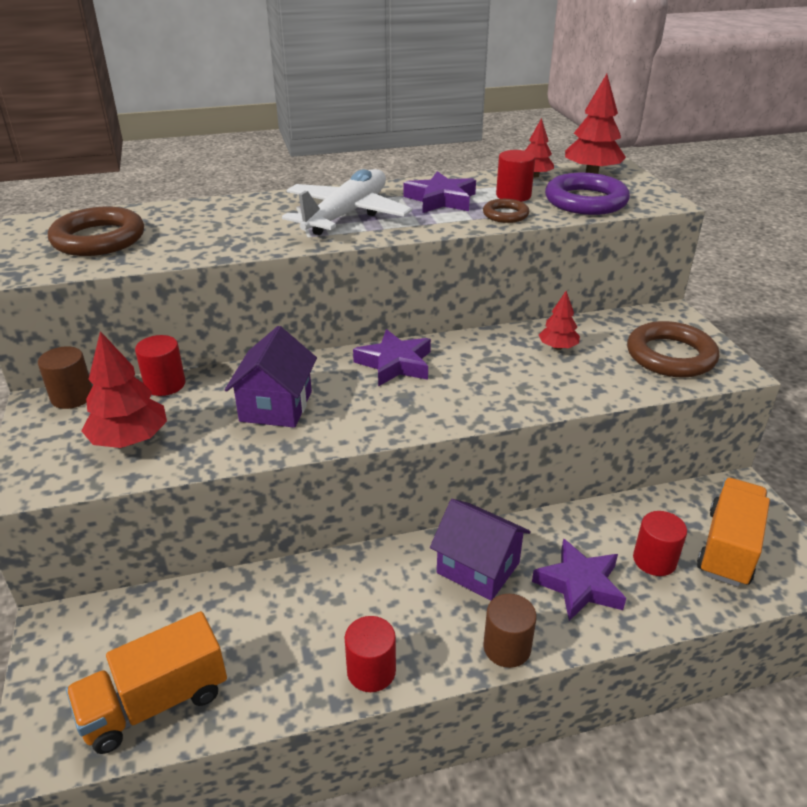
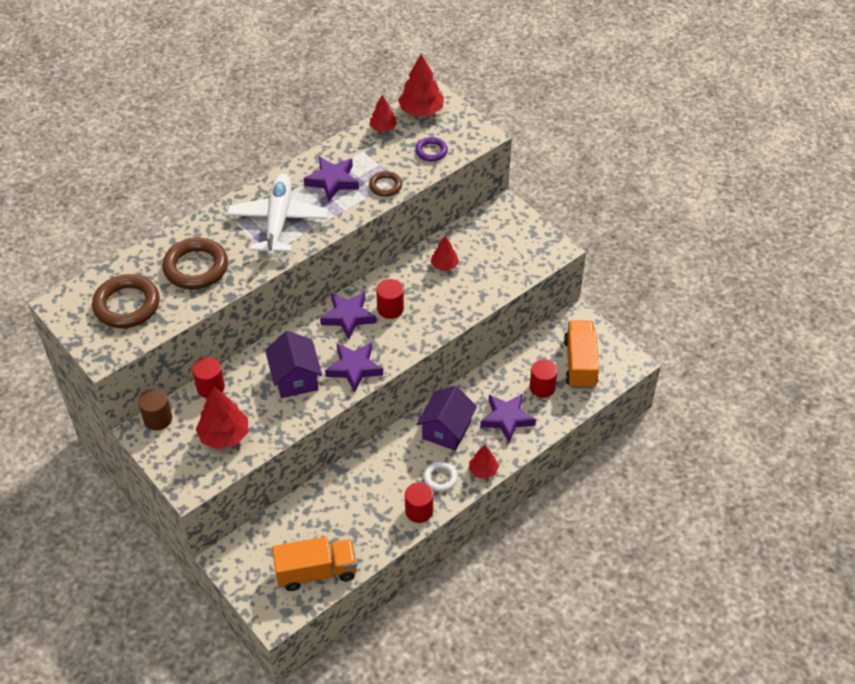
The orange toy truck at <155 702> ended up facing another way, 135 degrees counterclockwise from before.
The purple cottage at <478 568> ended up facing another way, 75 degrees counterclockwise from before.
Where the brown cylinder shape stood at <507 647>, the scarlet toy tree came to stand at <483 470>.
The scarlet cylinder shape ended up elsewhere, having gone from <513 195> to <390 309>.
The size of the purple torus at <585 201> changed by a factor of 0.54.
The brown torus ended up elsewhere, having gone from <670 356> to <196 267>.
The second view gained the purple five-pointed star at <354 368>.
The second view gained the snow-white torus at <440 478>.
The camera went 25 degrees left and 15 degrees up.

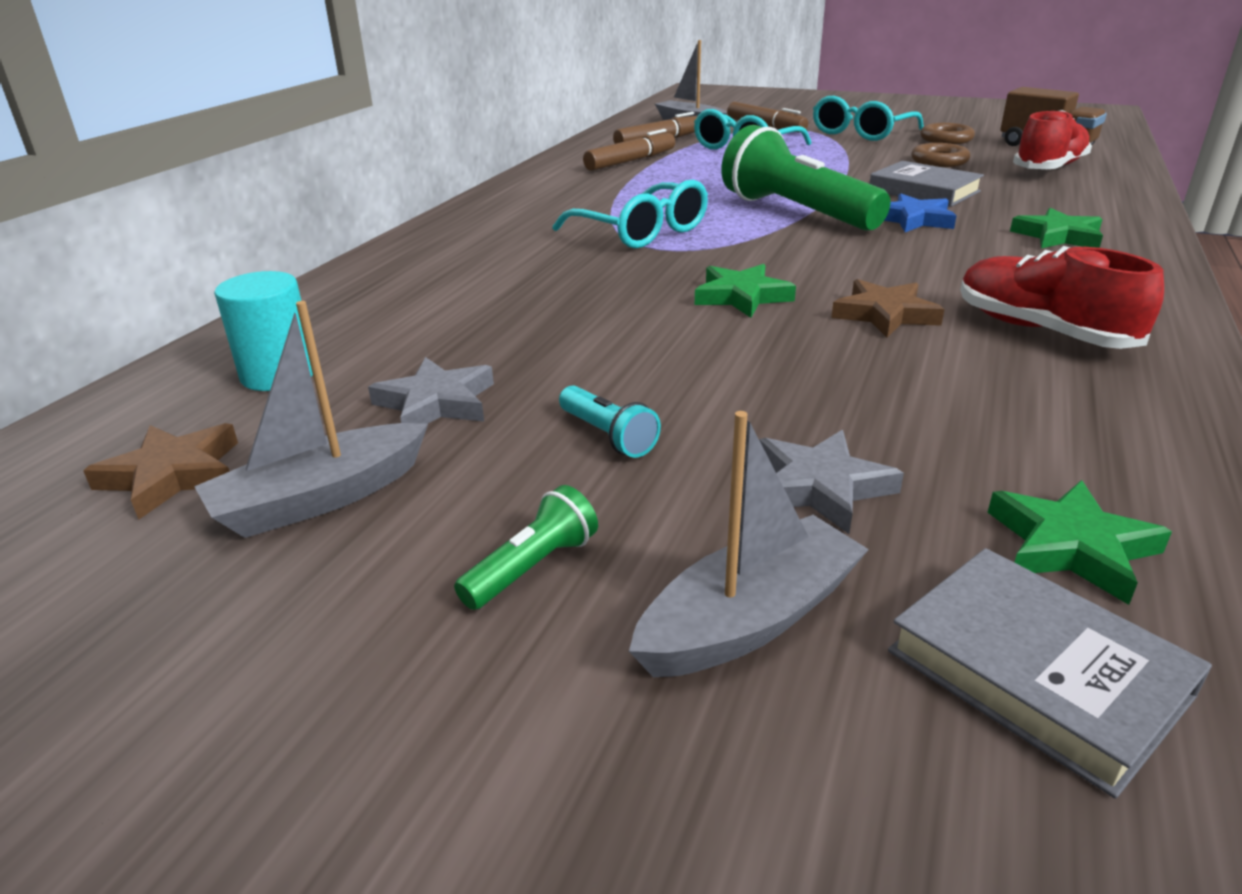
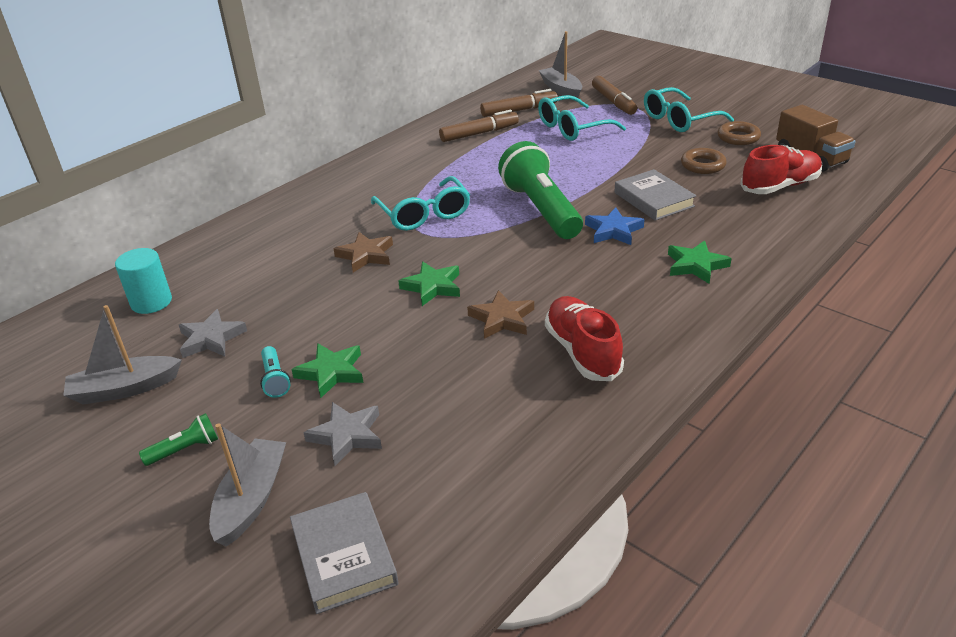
The brown five-pointed star ended up elsewhere, having gone from <172 475> to <366 255>.
The gray sailboat at <749 619> ended up facing another way, 60 degrees counterclockwise from before.
The emerald five-pointed star ended up elsewhere, having gone from <1071 546> to <331 372>.
The camera went 20 degrees right and 5 degrees up.

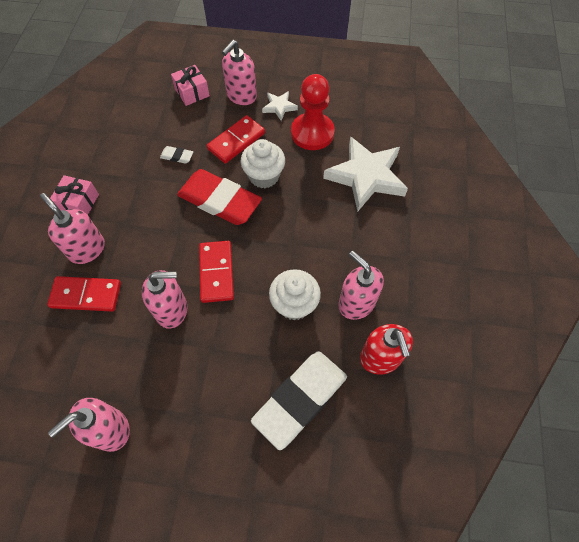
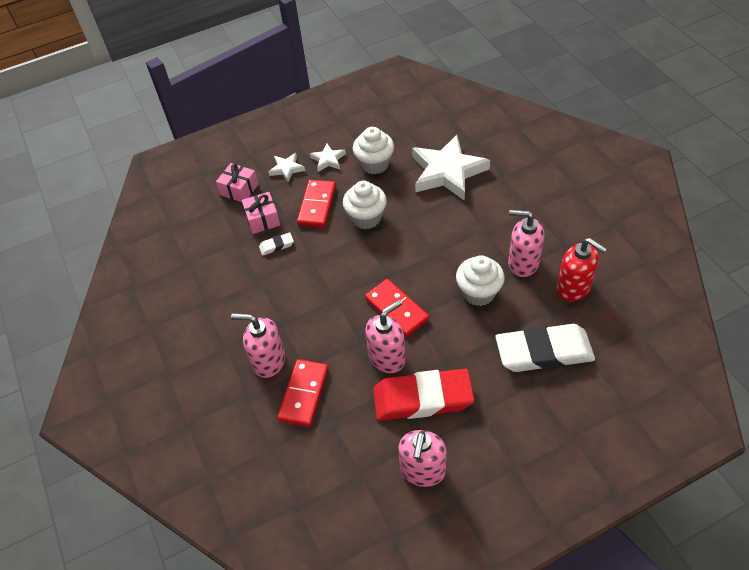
The scarlet domino at <86 295> ended up facing another way, 45 degrees counterclockwise from before.
The rosy present ended up elsewhere, having gone from <79 203> to <262 219>.
The scarlet eraser ended up elsewhere, having gone from <219 201> to <422 398>.
Where the rosy soap pump stood at <241 96>, the snow-white five-pointed star came to stand at <287 169>.
The snow-white eraser at <300 399> ended up facing another way, 75 degrees clockwise from before.
Where the scarlet pawn stood at <312 133>, the snow-white fairy cake came to stand at <374 164>.
The camera went 30 degrees left and 10 degrees down.

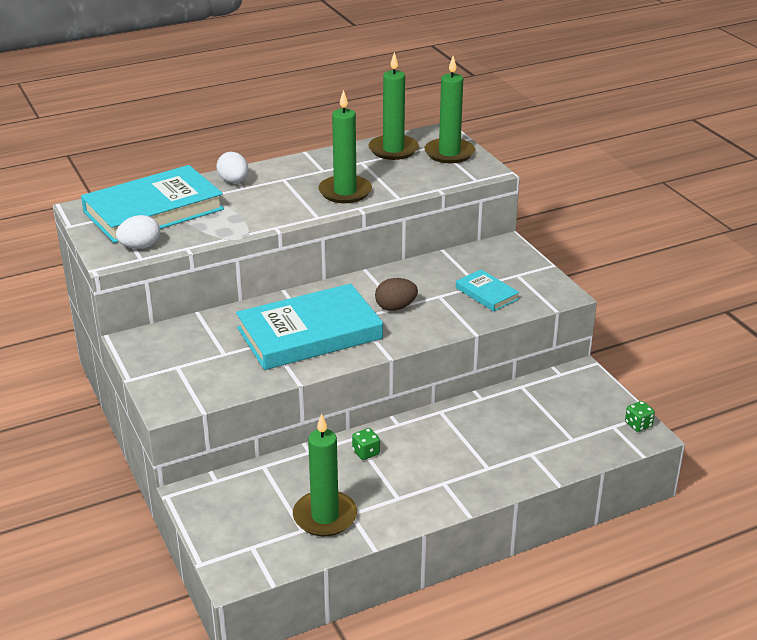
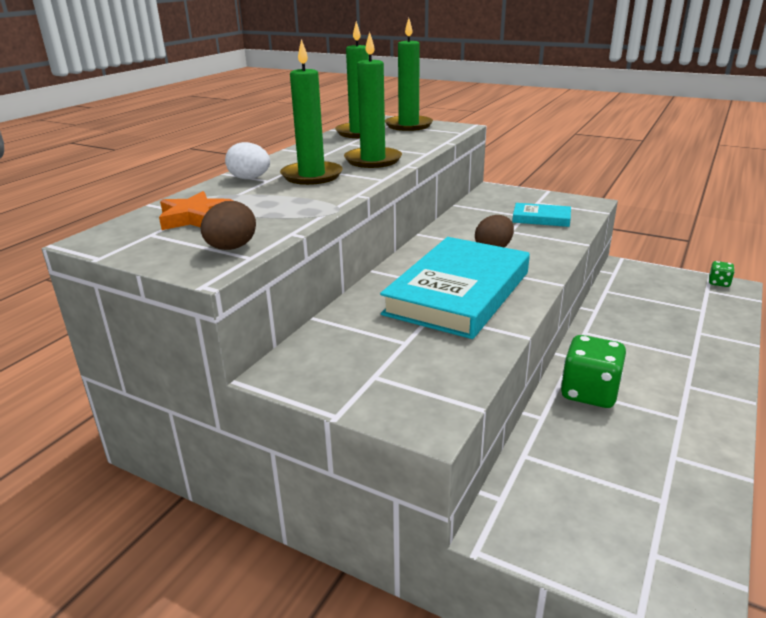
Where the turquoise book stood at <153 210>, the orange five-pointed star came to stand at <195 217>.
What was the snow-white egg at <140 247> turned into the brown egg at <231 248>.
The emerald pillar candle ended up elsewhere, having gone from <325 516> to <312 176>.
The size of the emerald die at <366 452> changed by a factor of 2.00.
The camera went 35 degrees left and 5 degrees down.

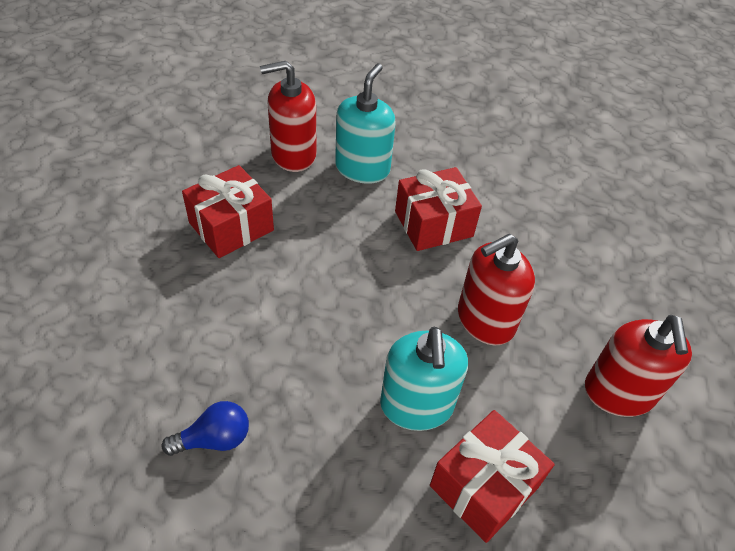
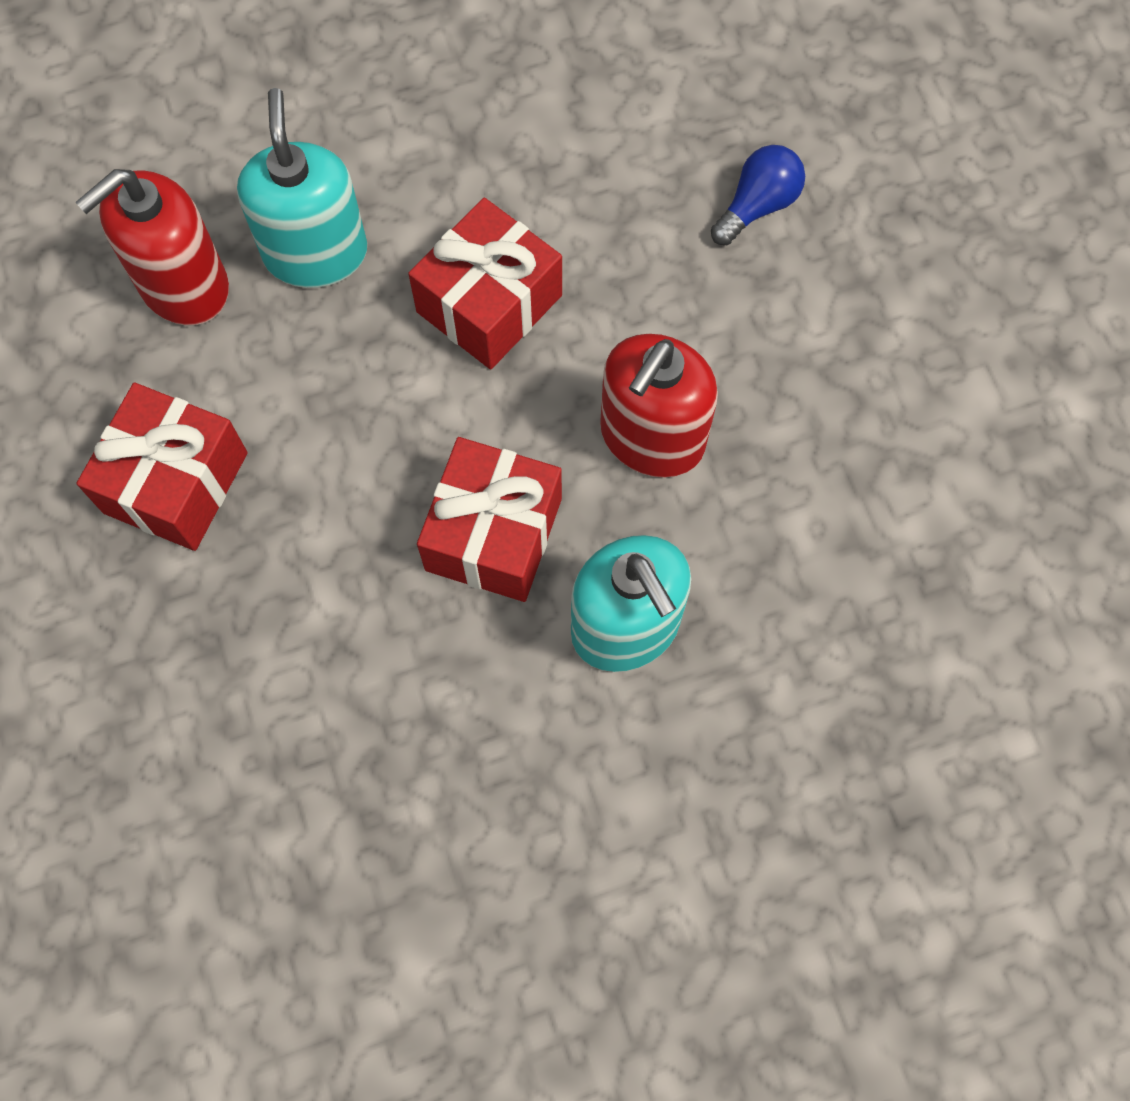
The cobalt light bulb ended up elsewhere, having gone from <214 439> to <757 206>.
The scarlet present ended up elsewhere, having gone from <484 486> to <494 534>.
The second view lost the scarlet soap pump at <618 393>.
The camera went 25 degrees left and 20 degrees up.

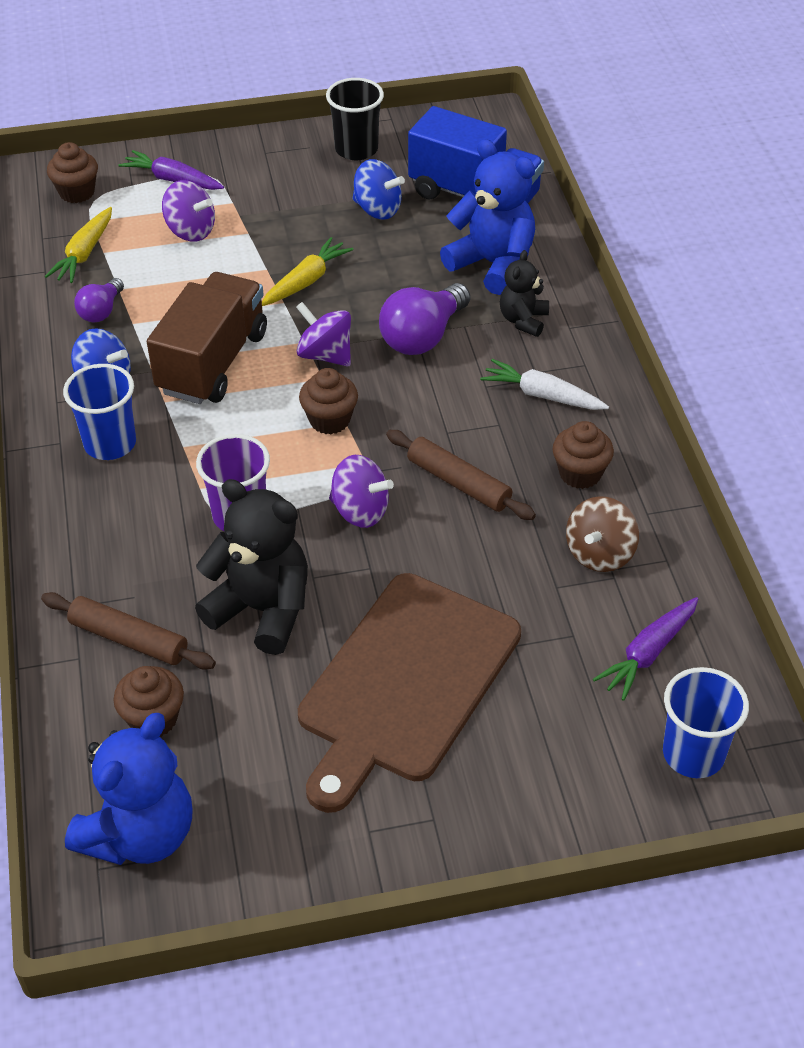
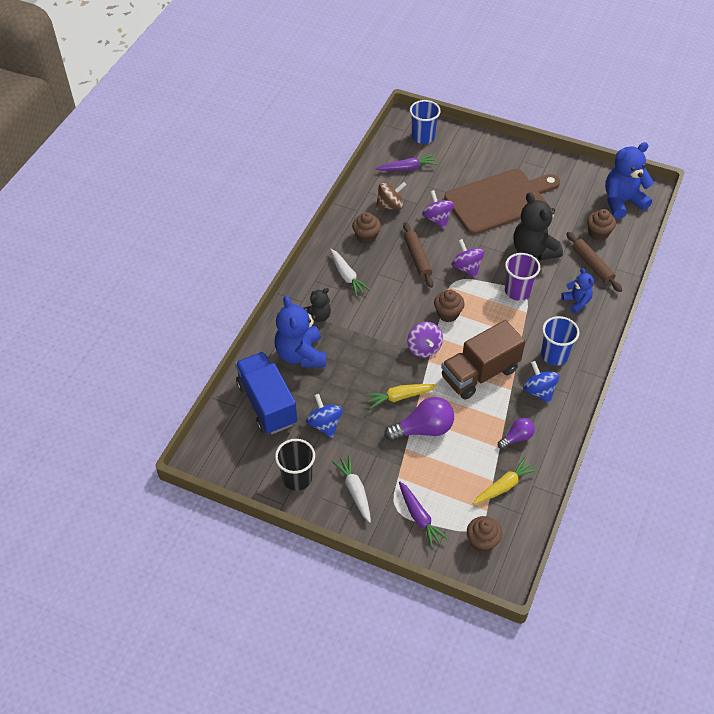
The purple toy top ended up elsewhere, having gone from <190 231> to <437 219>.
The purple light bulb ended up elsewhere, having gone from <423 336> to <423 429>.
The second view gained the snow-white toy carrot at <354 491>.
The second view gained the cobalt teddy at <576 302>.
The camera went 145 degrees left and 5 degrees up.

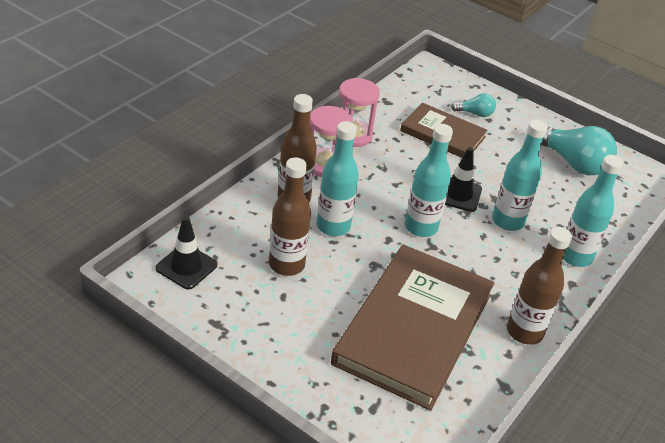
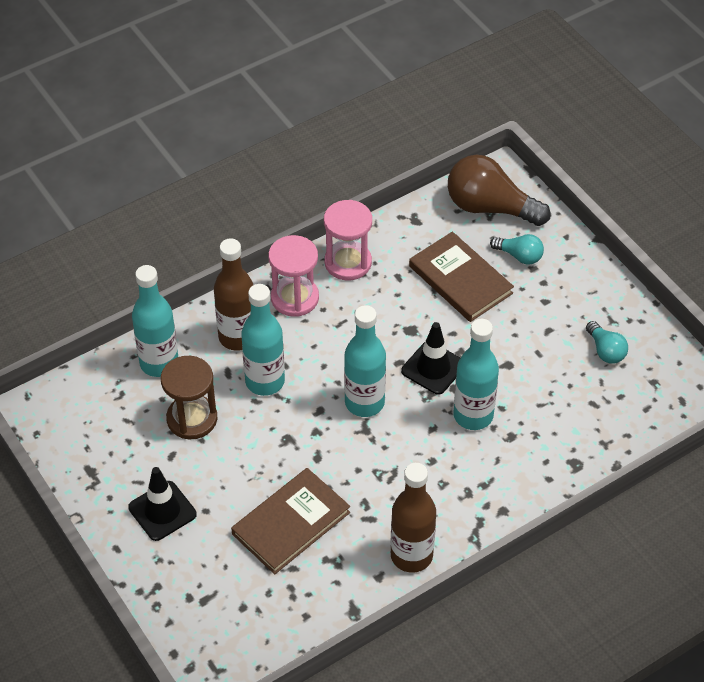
The jet-black road cone ended up elsewhere, having gone from <186 266> to <162 511>.
Where the brown drink bottle stood at <286 265>, the brown sandglass came to stand at <192 419>.
The size of the brown book at <413 328> changed by a factor of 0.56.
The size of the turquoise light bulb at <572 163> changed by a factor of 0.51.
The turquoise drink bottle ended up elsewhere, having gone from <575 256> to <159 363>.
The second view gained the brown light bulb at <490 207>.
The camera went 25 degrees right and 10 degrees up.

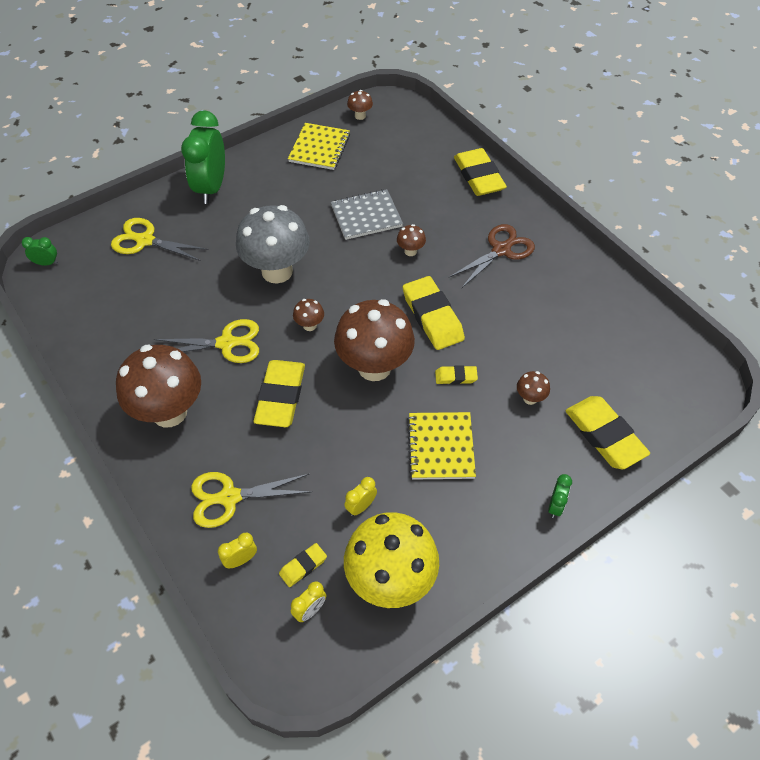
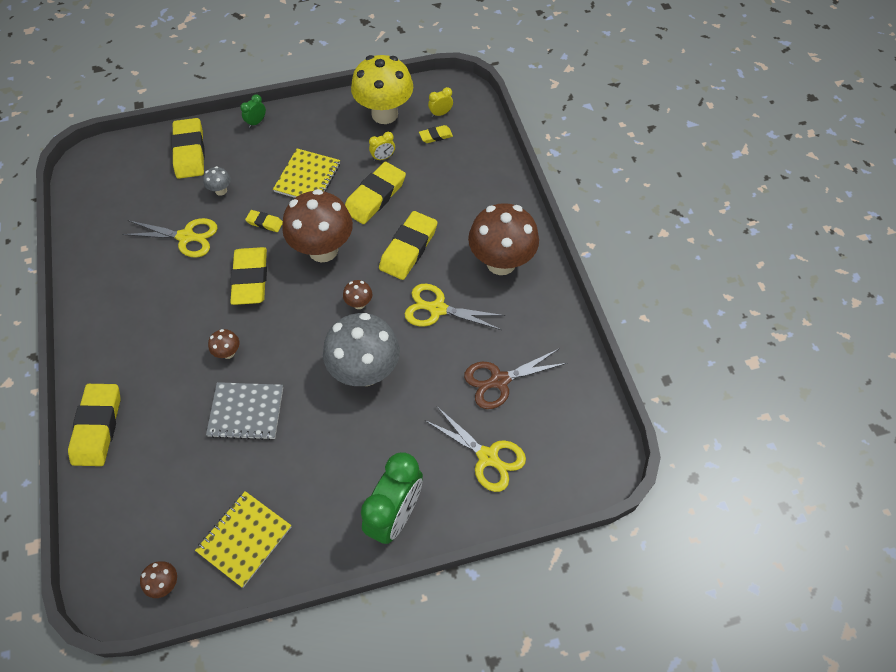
The second view lost the emerald alarm clock at <46 263>.
The yellow shears ended up elsewhere, having gone from <230 497> to <186 237>.
The second view lost the yellow alarm clock at <241 560>.
The brown shears ended up elsewhere, having gone from <501 250> to <499 380>.
What was the brown fungus at <530 398> turned into the gray fungus at <221 191>.
The second view gained the yellow eraser at <375 196>.
The camera went 160 degrees left and 5 degrees up.

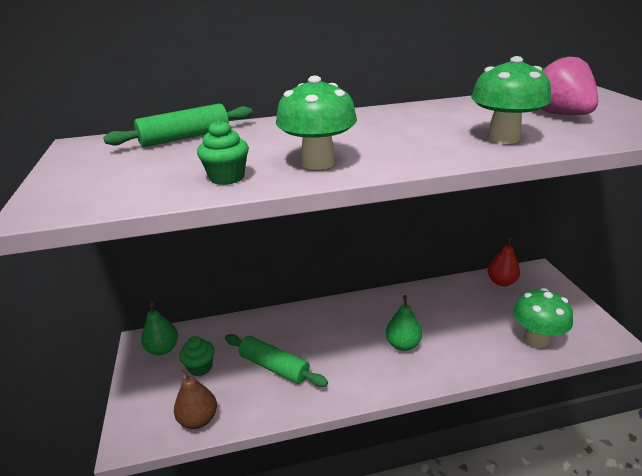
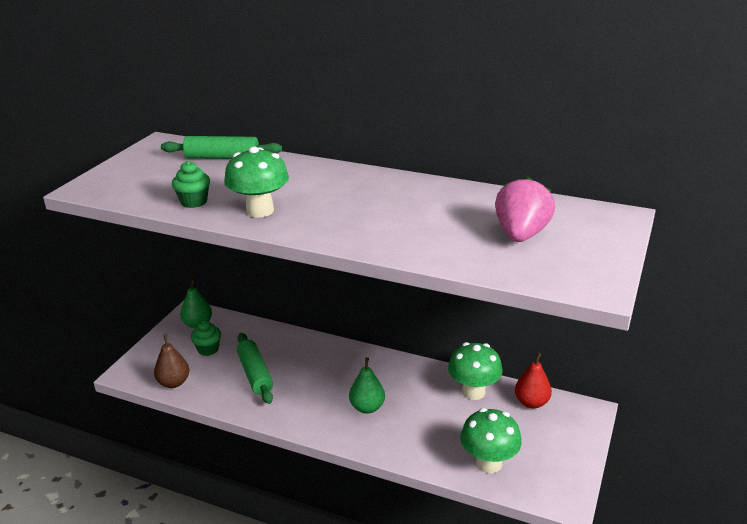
The emerald fungus ended up elsewhere, having gone from <503 138> to <473 392>.
The camera went 35 degrees right and 0 degrees up.

